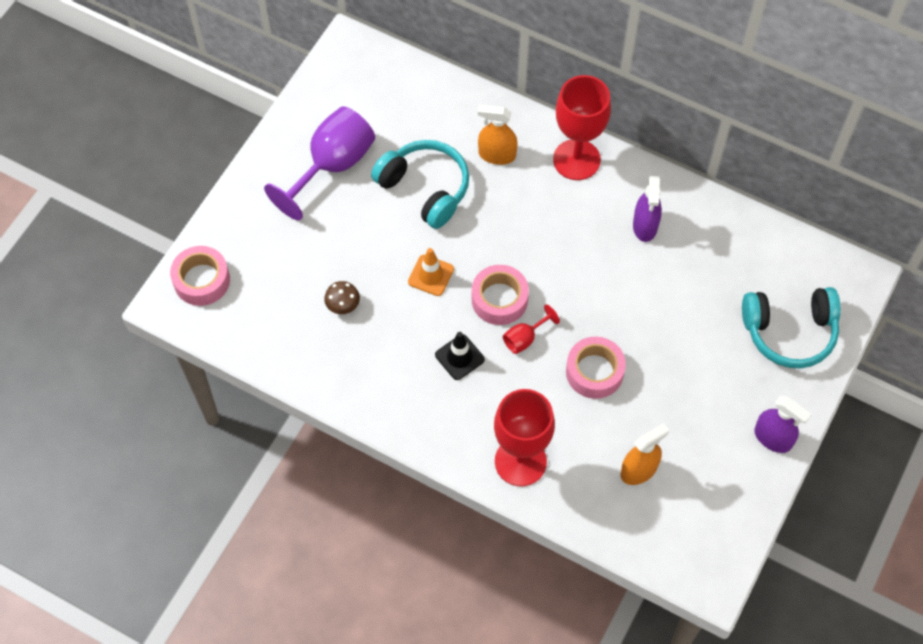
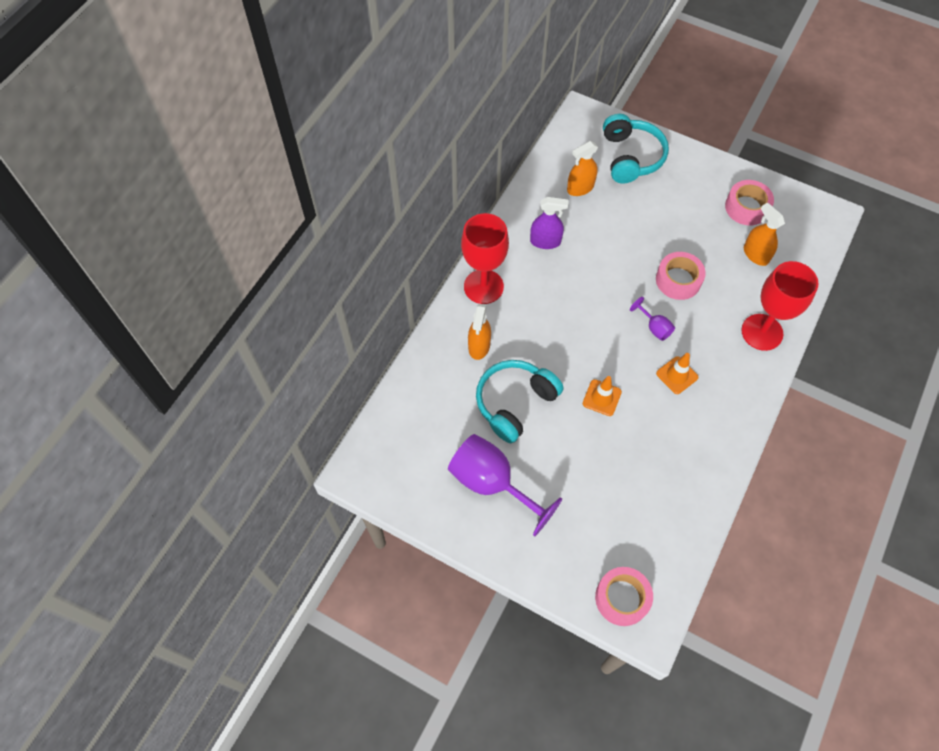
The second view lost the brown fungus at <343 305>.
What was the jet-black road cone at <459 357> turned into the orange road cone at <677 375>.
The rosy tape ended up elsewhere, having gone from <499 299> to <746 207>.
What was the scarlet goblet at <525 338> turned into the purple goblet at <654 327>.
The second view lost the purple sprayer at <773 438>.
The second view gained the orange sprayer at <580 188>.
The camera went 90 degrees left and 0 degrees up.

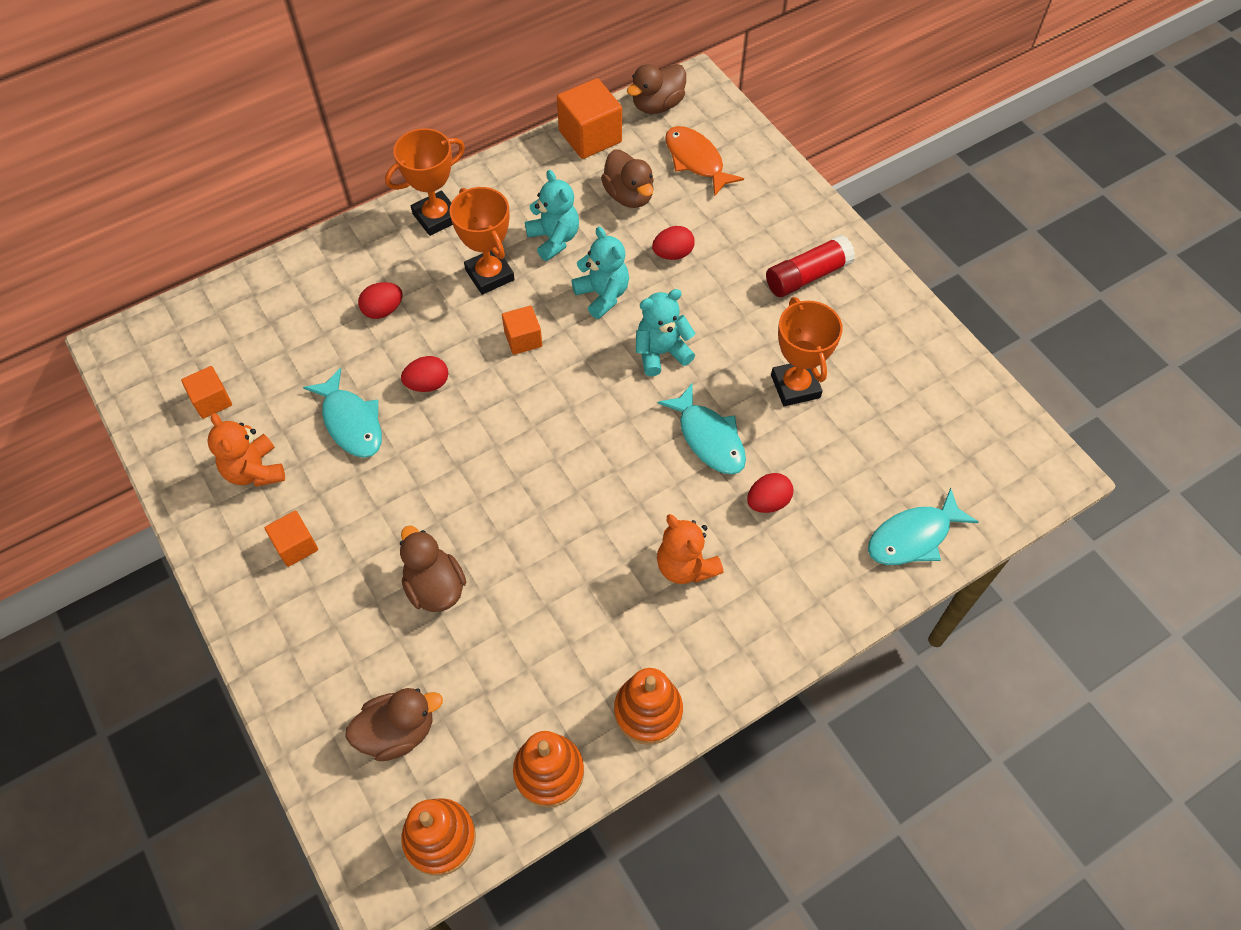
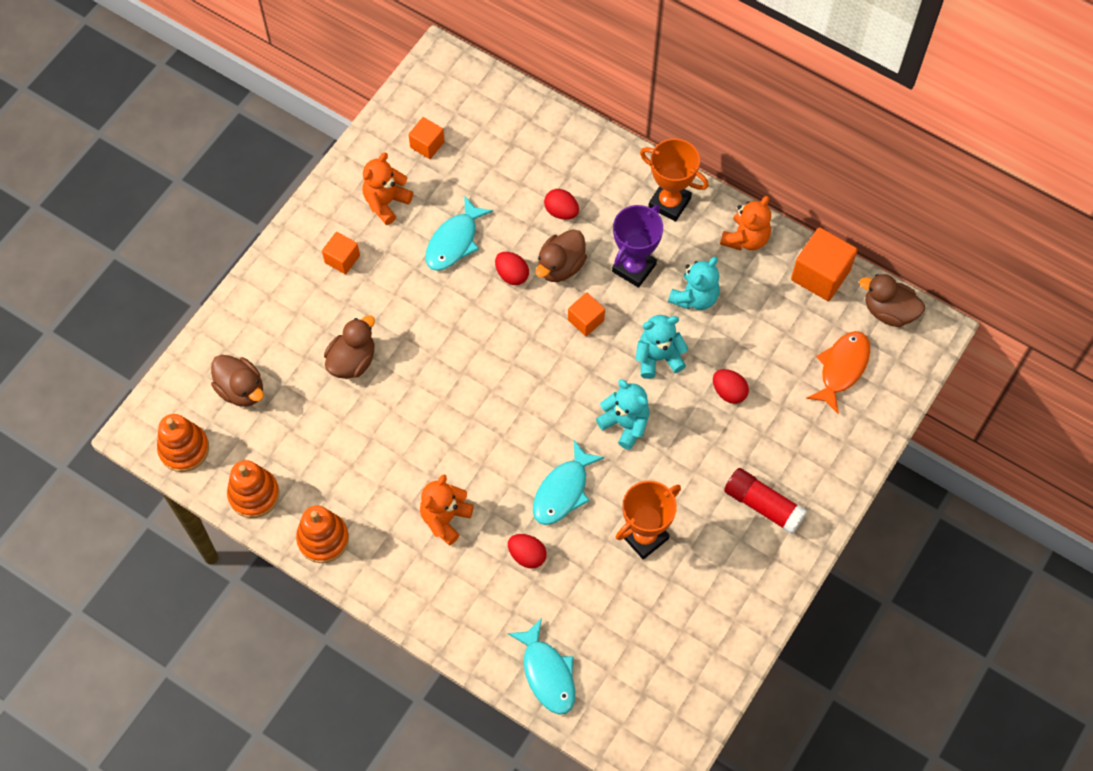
What was the orange award cup at <490 275> turned into the purple award cup at <634 268>.
The turquoise teddy at <602 295> ended up facing another way, 135 degrees counterclockwise from before.
The brown duck ended up elsewhere, having gone from <629 195> to <560 266>.
The turquoise fish at <913 537> ended up facing another way, 150 degrees counterclockwise from before.
The second view gained the orange teddy at <745 238>.
The camera went 65 degrees right and 5 degrees up.

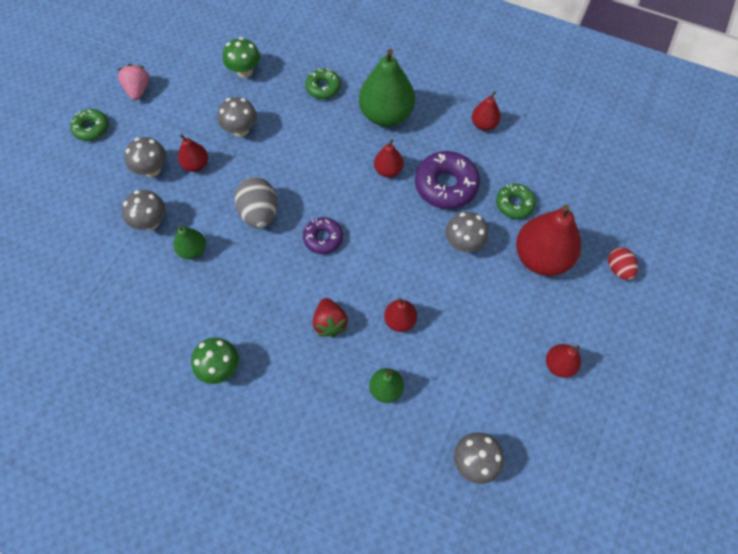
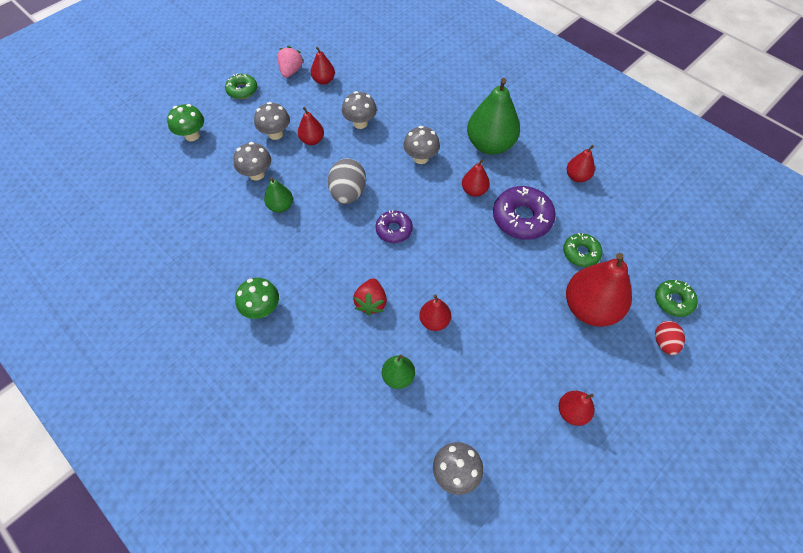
The emerald fungus ended up elsewhere, having gone from <244 71> to <192 135>.
The emerald glazed donut ended up elsewhere, having gone from <323 88> to <673 301>.
The gray fungus ended up elsewhere, having gone from <463 243> to <421 158>.
The second view gained the scarlet pear fruit at <324 80>.
The camera went 20 degrees right and 5 degrees down.

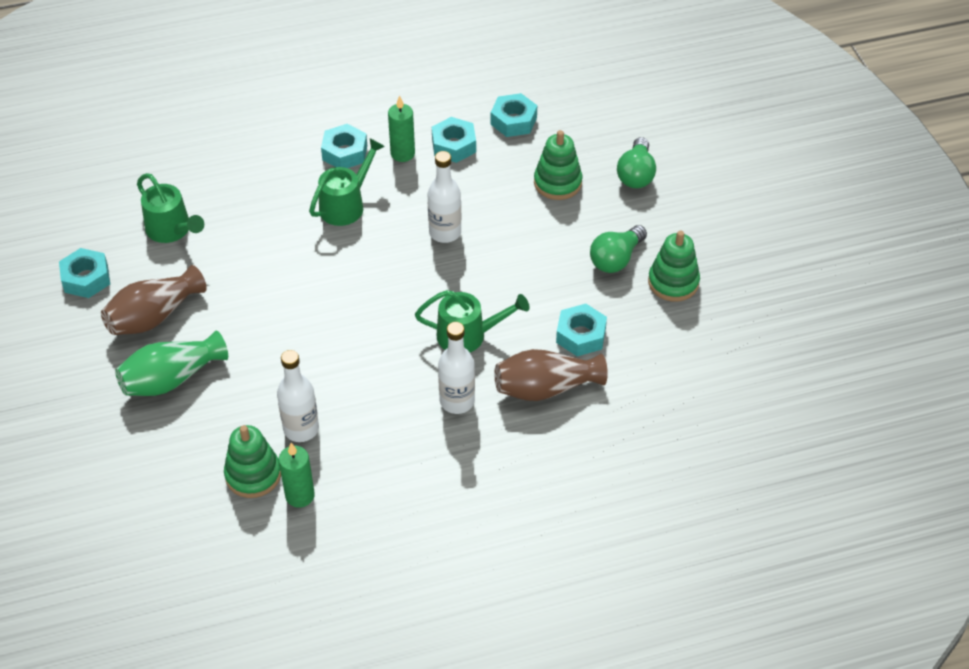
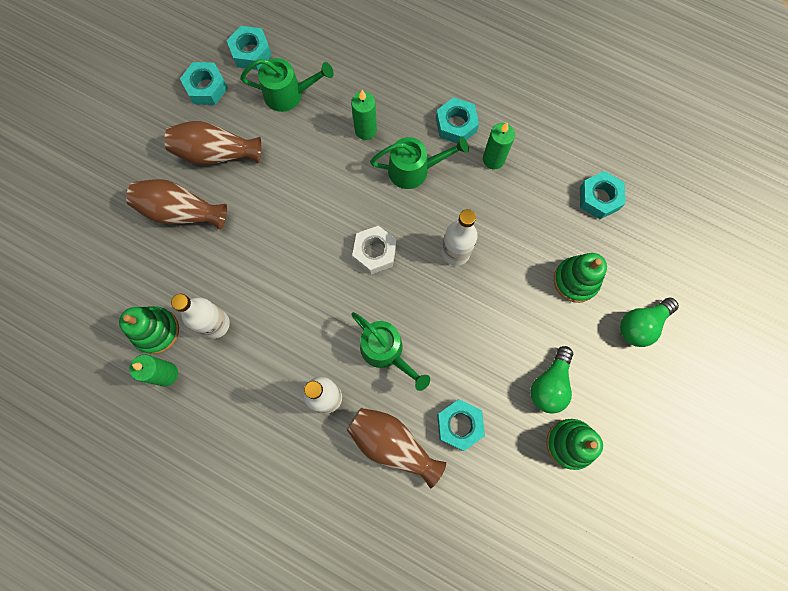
What was the emerald flower vase at <171 379> turned into the brown flower vase at <181 211>.
The emerald watering pot at <172 230> ended up facing another way, 90 degrees counterclockwise from before.
The turquoise nut ended up elsewhere, having gone from <454 145> to <251 52>.
The emerald light bulb at <616 259> ended up facing another way, 60 degrees counterclockwise from before.
The second view gained the emerald pillar candle at <365 130>.
The second view gained the snow-white nut at <374 252>.
The camera went 45 degrees right and 25 degrees up.

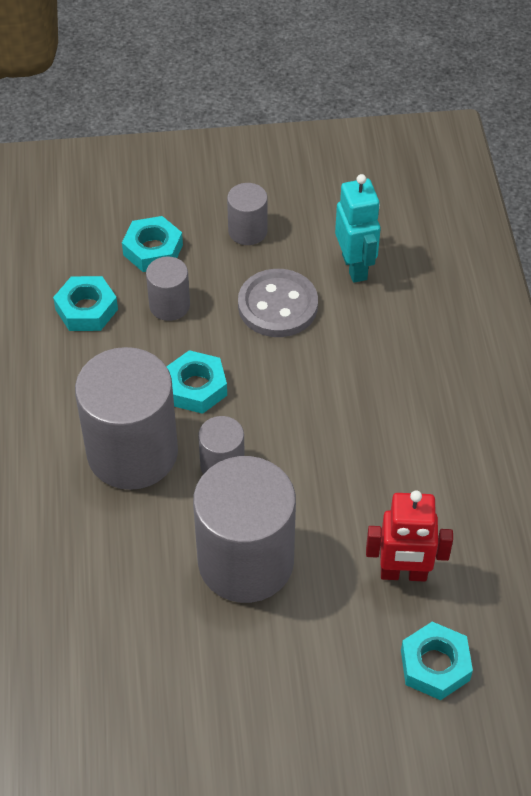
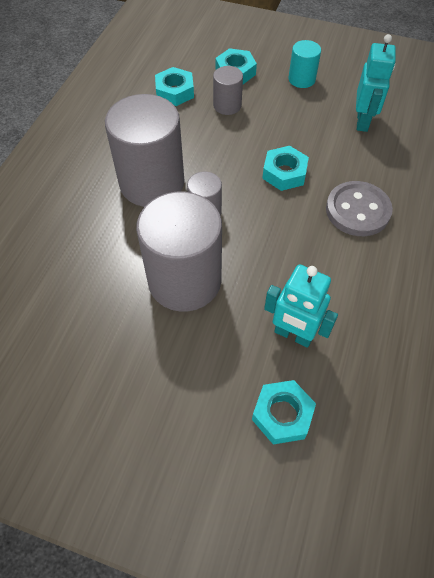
The turquoise nut ended up elsewhere, having gone from <196 387> to <284 173>.
What was the gray cylinder shape at <247 231> turned into the turquoise cylinder shape at <301 79>.
The gray sewing button ended up elsewhere, having gone from <277 306> to <357 210>.
What was the scarlet robot figure at <403 573> turned into the turquoise robot figure at <293 335>.
The camera went 25 degrees right and 5 degrees up.

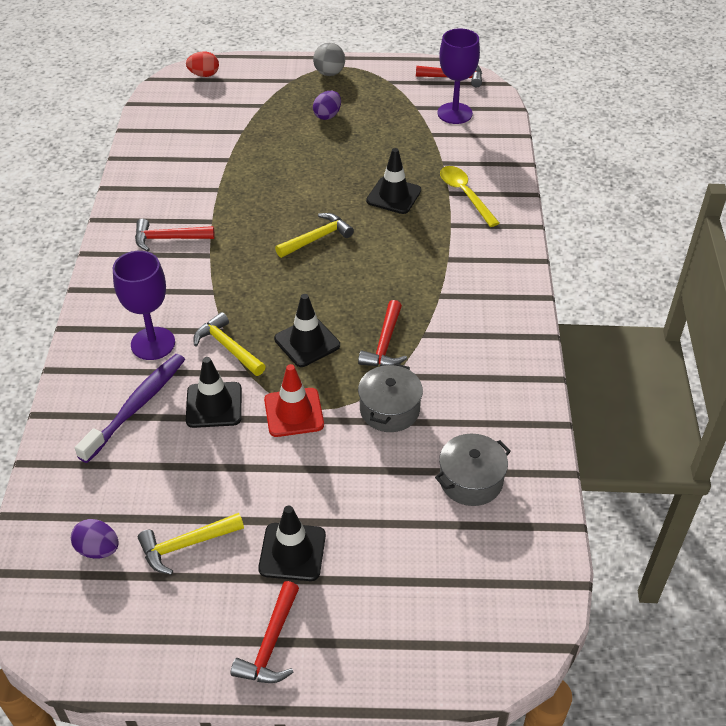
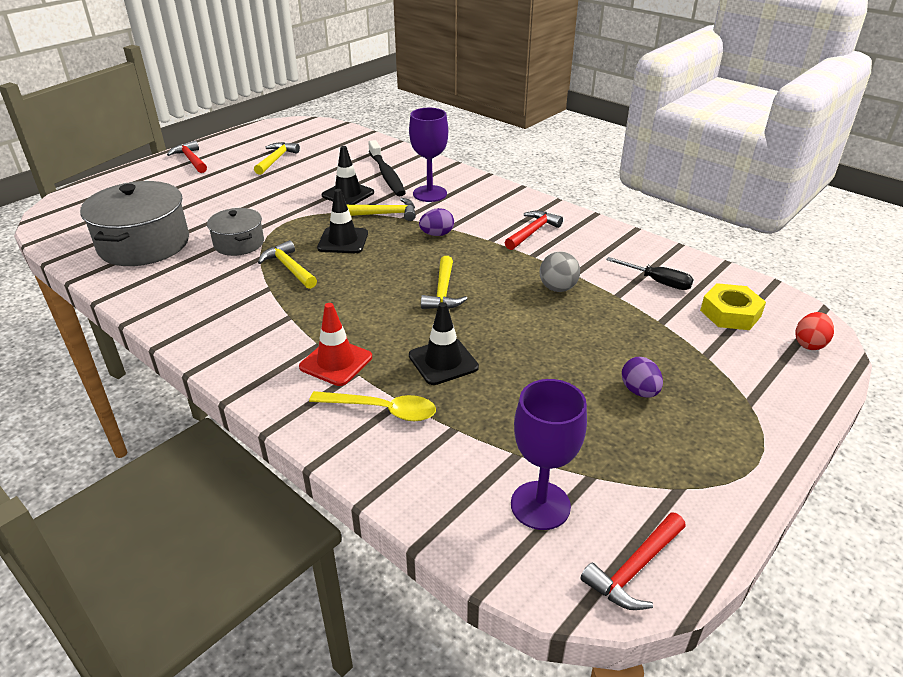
The purple egg ended up elsewhere, having gone from <98 549> to <437 234>.
What was the purple dental brush at <136 406> turned into the jet-black dental brush at <386 175>.
The second view lost the jet-black road cone at <292 552>.
The scarlet road cone ended up elsewhere, having gone from <294 412> to <336 362>.
The gray ball ended up elsewhere, having gone from <329 73> to <558 288>.
What was the scarlet carpenter's hammer at <385 344> turned into the yellow carpenter's hammer at <289 268>.
The size of the gray stockpot at <471 480> changed by a factor of 1.78.
The second view gained the jet-black flat screwdriver at <657 282>.
The second view gained the yellow nut at <730 313>.
The camera went 130 degrees right and 10 degrees down.

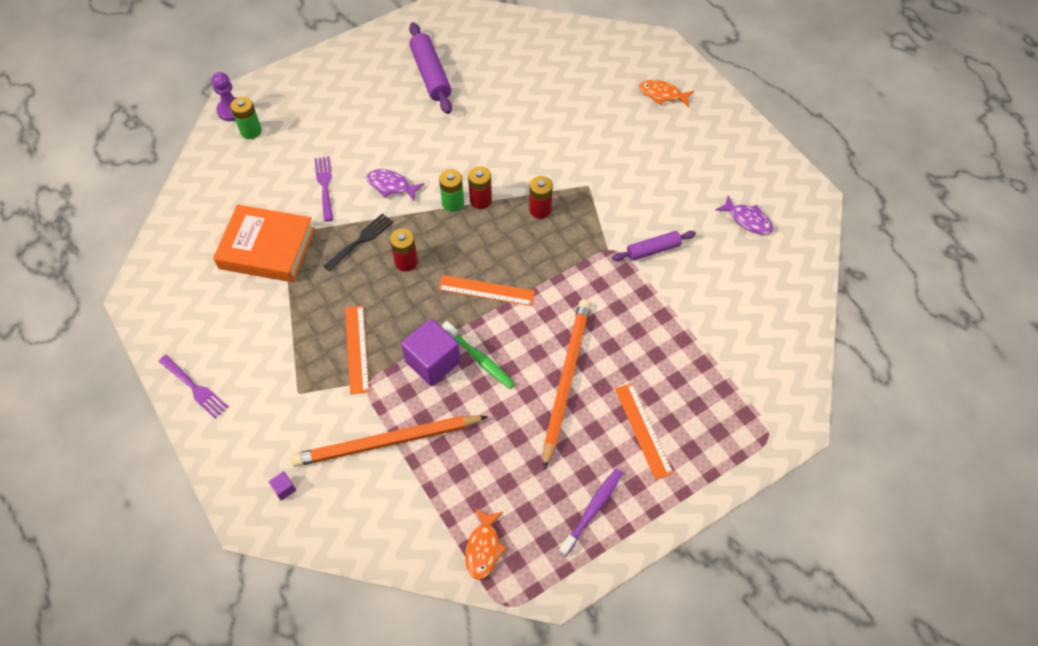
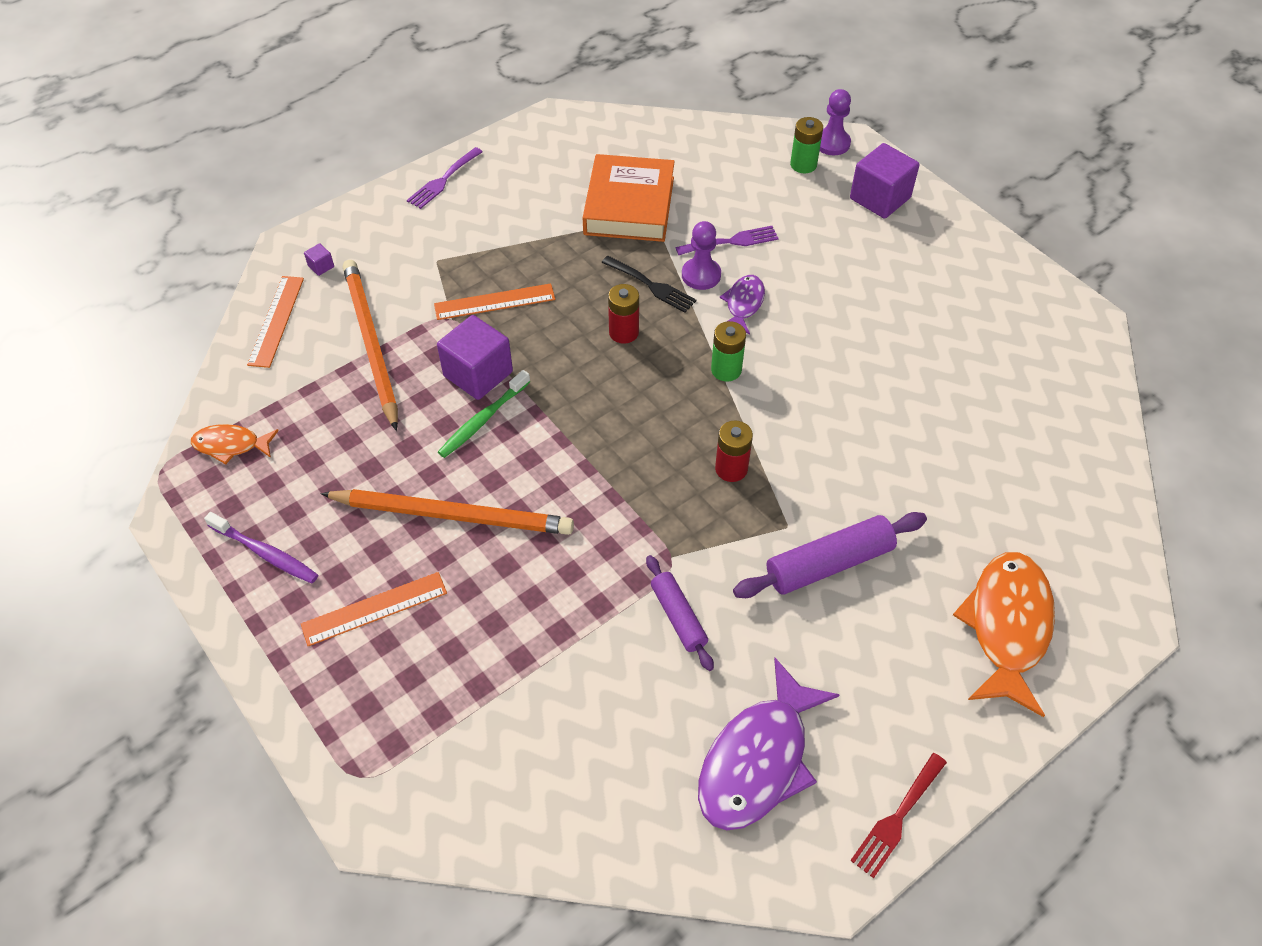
The purple pastry roller ended up elsewhere, having gone from <430 74> to <829 563>.
The orange ruler ended up elsewhere, having gone from <486 290> to <276 321>.
The second view lost the scarlet battery at <480 200>.
The size of the orange fish at <662 94> changed by a factor of 1.87.
The size of the purple fish at <747 220> changed by a factor of 1.87.
The second view gained the purple pawn at <701 275>.
The second view gained the purple solid cube at <880 198>.
The second view gained the scarlet dinner fork at <897 818>.
The camera went 85 degrees right and 5 degrees down.

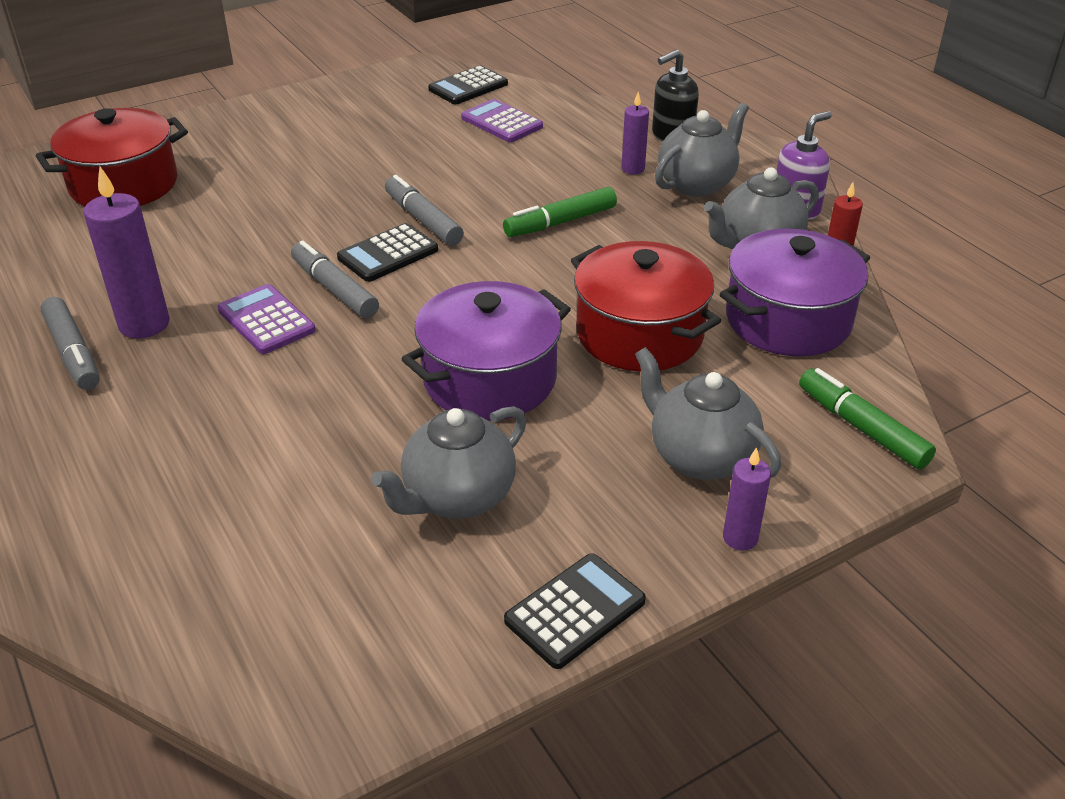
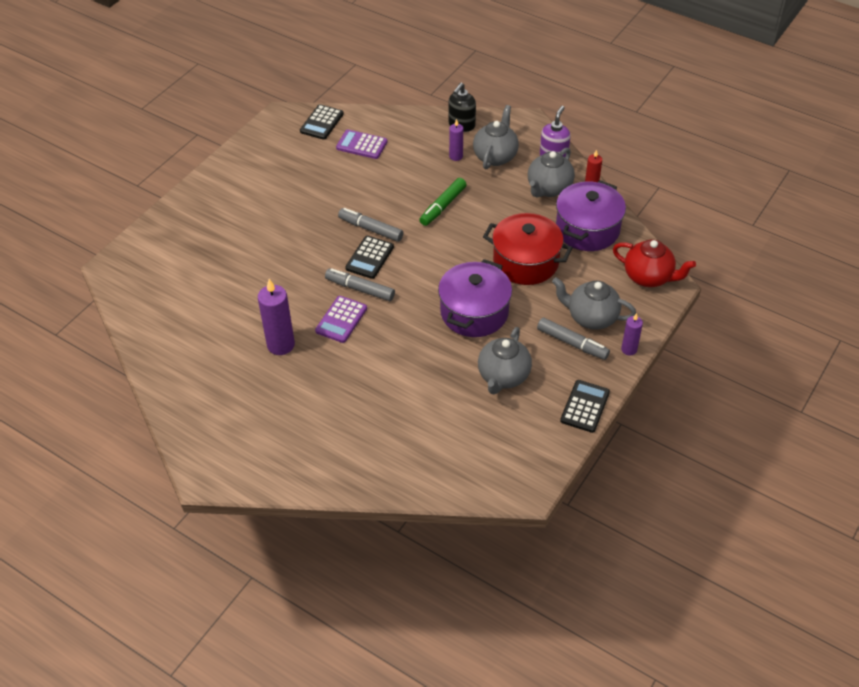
The second view lost the scarlet stockpot at <124 185>.
The gray marker ended up elsewhere, having gone from <73 353> to <572 343>.
The purple adding machine at <266 320> ended up facing another way, 90 degrees counterclockwise from before.
Where the emerald marker stood at <861 428>, the scarlet teapot came to stand at <649 277>.
The camera went 25 degrees left and 10 degrees up.

